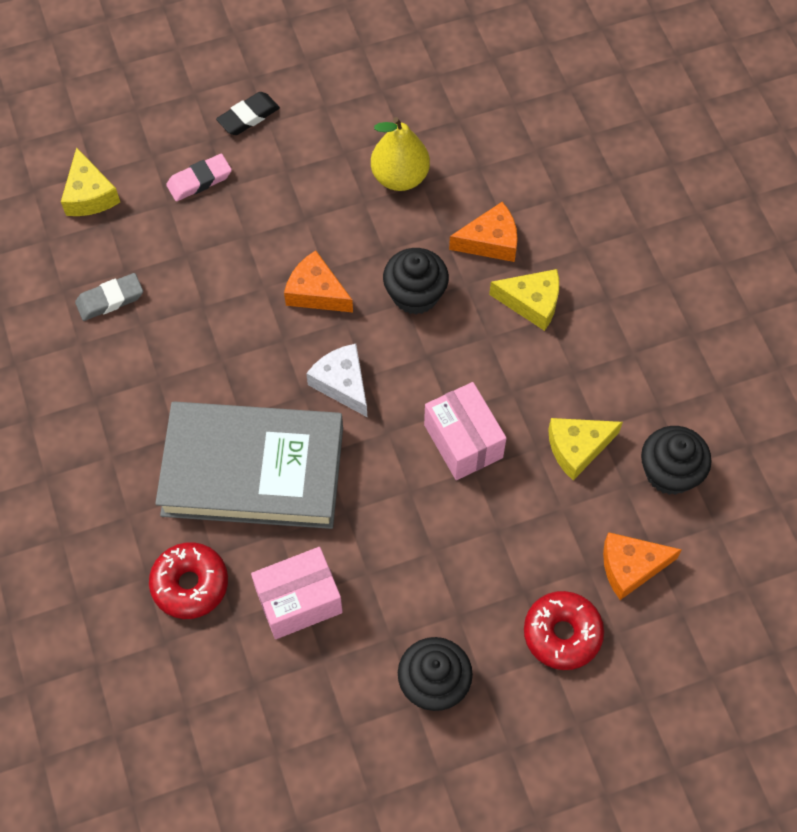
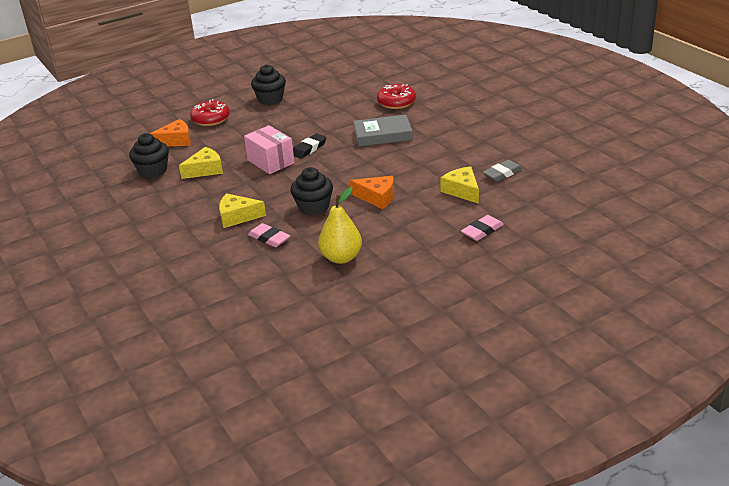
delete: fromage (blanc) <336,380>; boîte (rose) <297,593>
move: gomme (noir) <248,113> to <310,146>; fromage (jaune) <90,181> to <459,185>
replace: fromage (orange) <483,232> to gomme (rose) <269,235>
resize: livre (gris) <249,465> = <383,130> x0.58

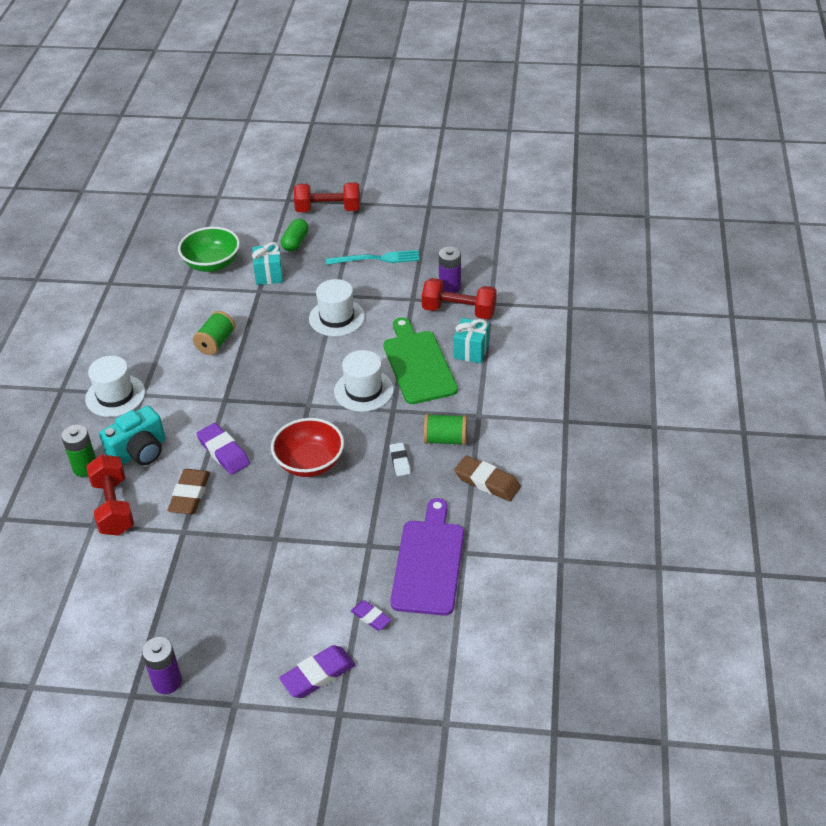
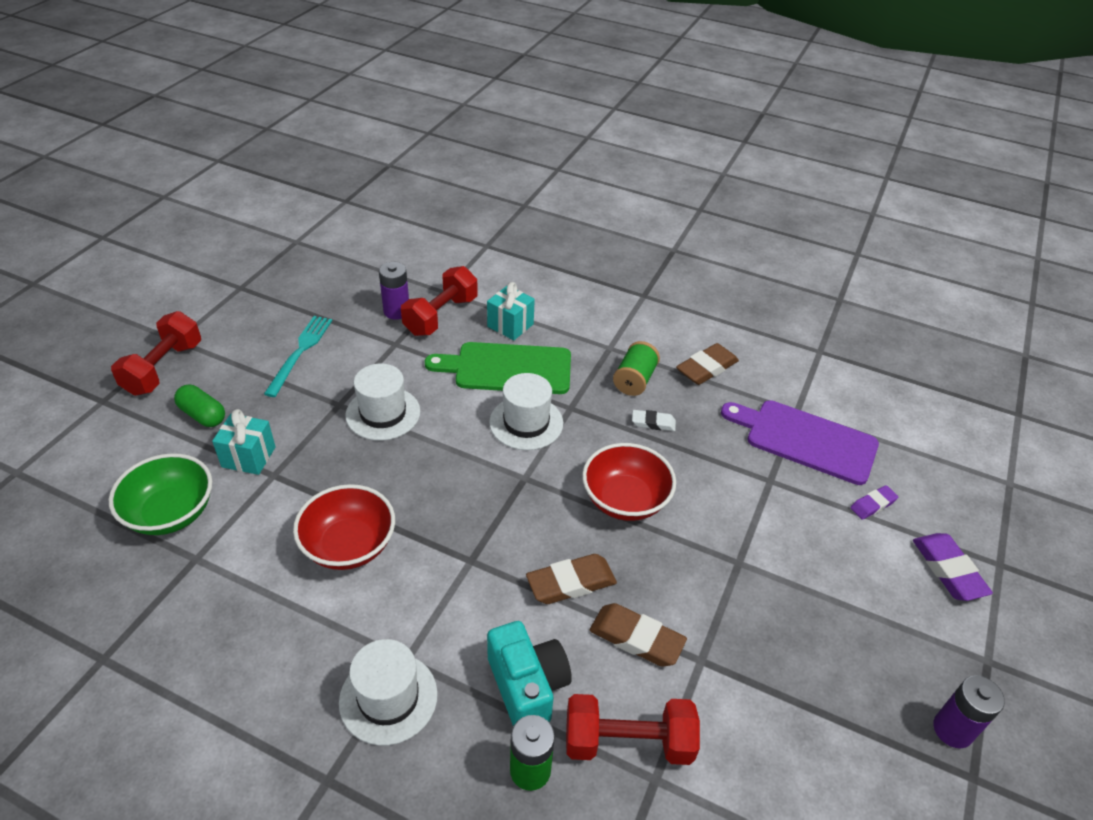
replace: bobine (vert) <214,333> to bol (rouge) <344,527>
recolor: gomme (violet) <223,449> to gomme (marron) <571,579>

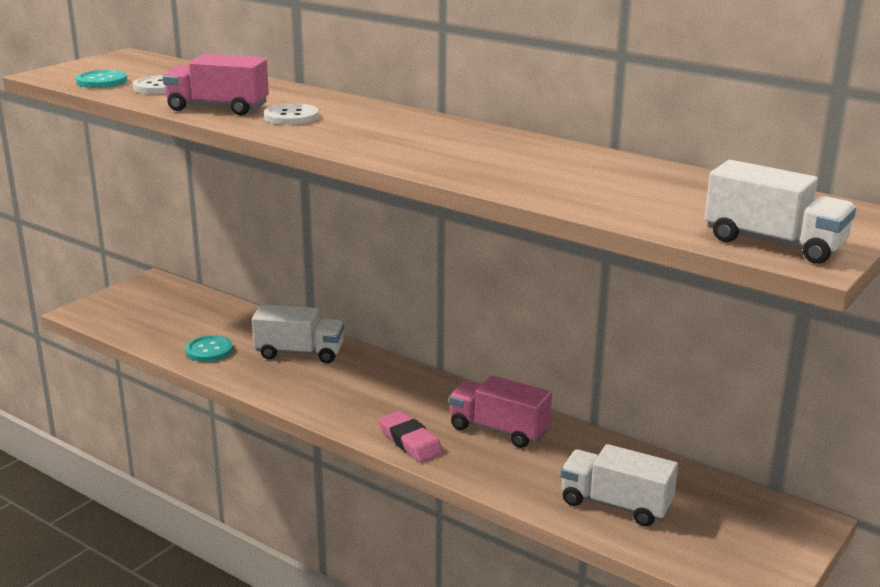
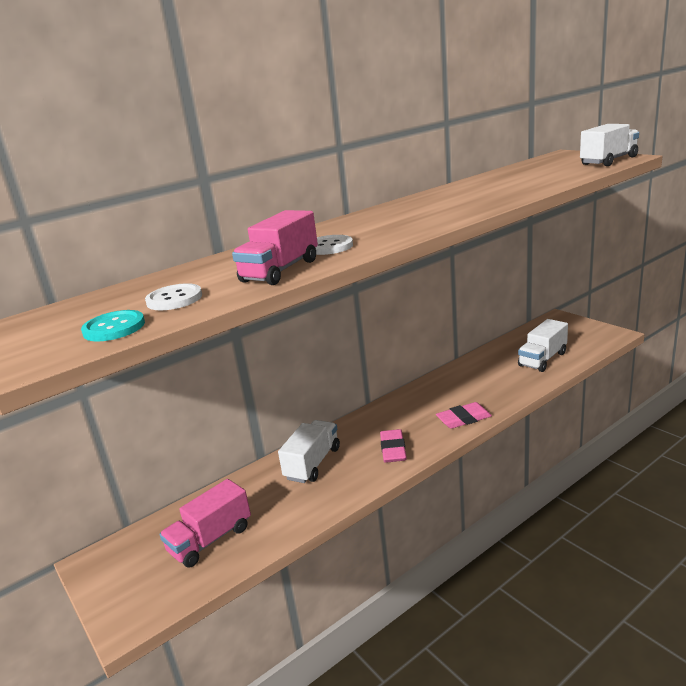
delete: bouton (turquoise) <209,348>
insert: gomme (rose) <393,446>
move: camion (rose) <500,411> to <205,523>

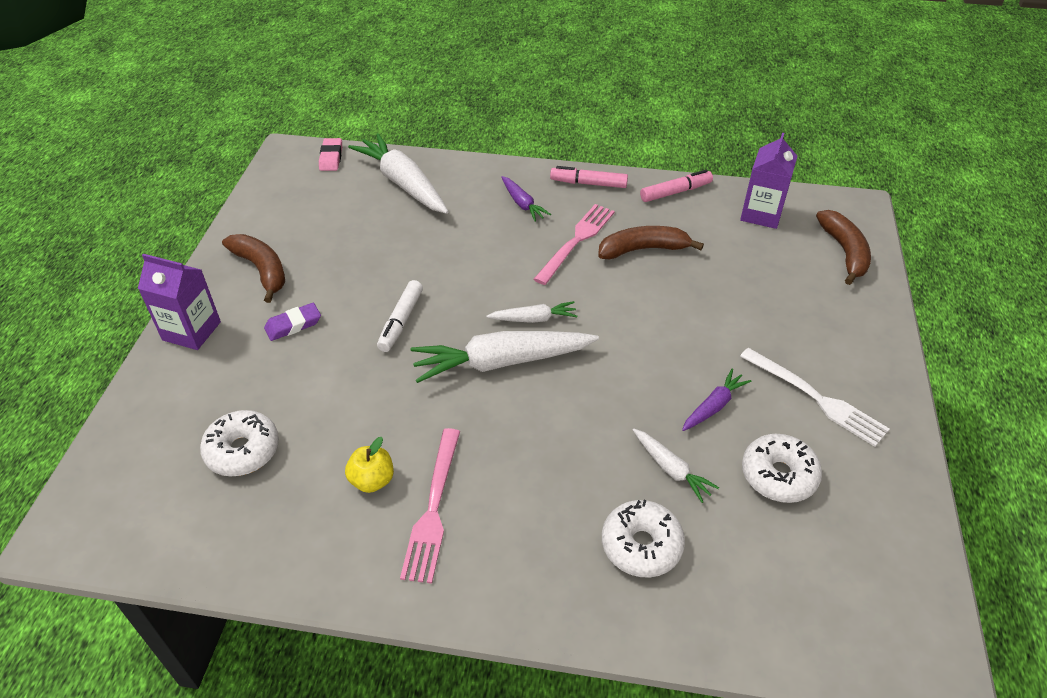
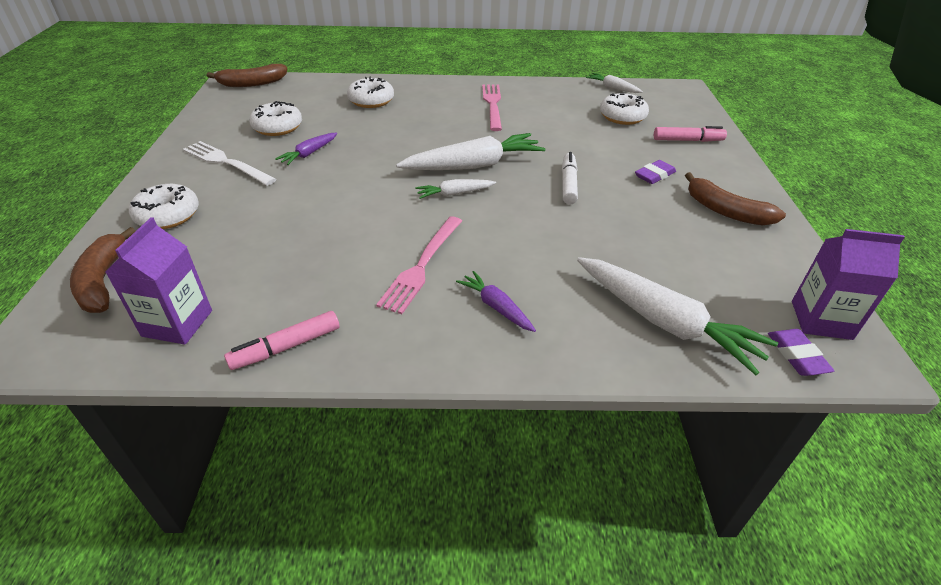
delete: pomme (jaune) <369,465>
insert: beignet (blanc) <164,206>
move: feutre (rose) <589,177> to <690,134>; banane (marron) <651,242> to <247,75>; brique de lait (violet) <179,302> to <848,284>; carotte (blanc) <676,466> to <614,83>
recolor: gomme (rose) <330,154> to gomme (violet) <801,352>

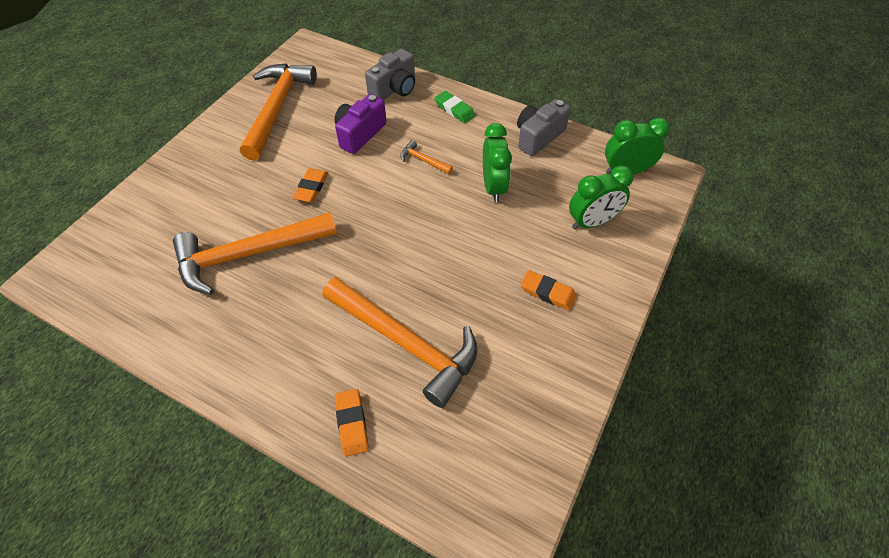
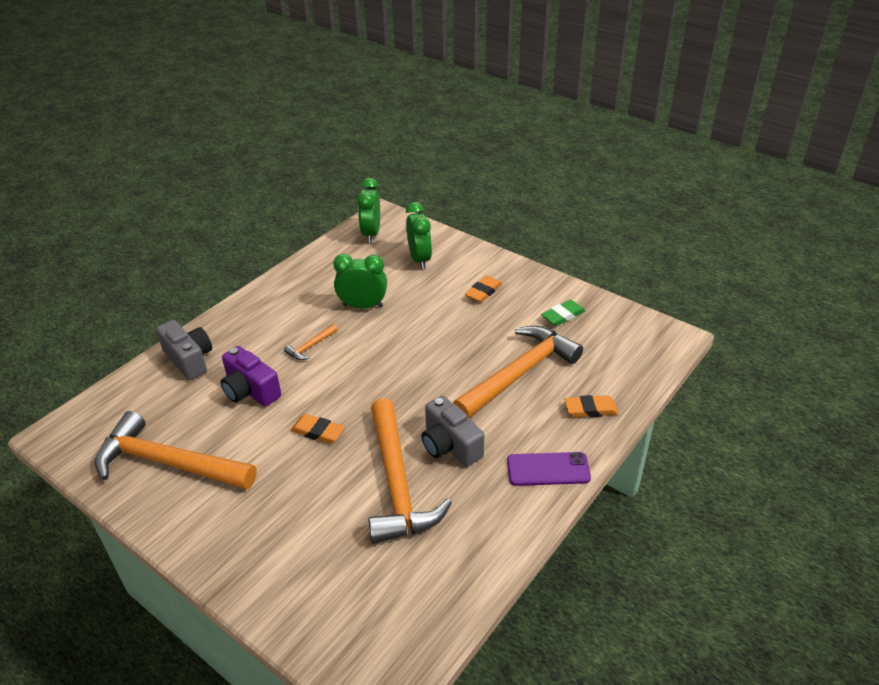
insert: téléphone (violet) <549,469>
move: gomme (vert) <455,107> to <563,313>; appareil photo (gris) <544,127> to <453,431>

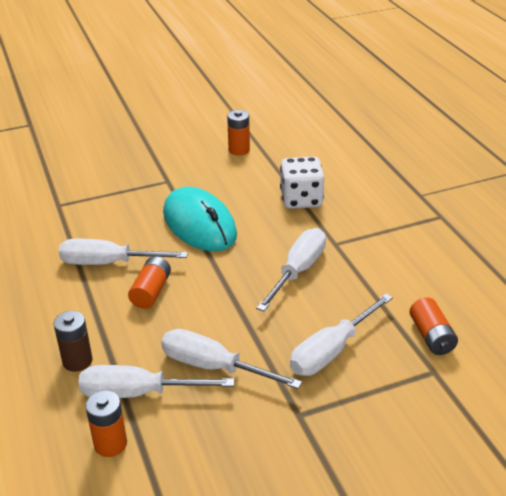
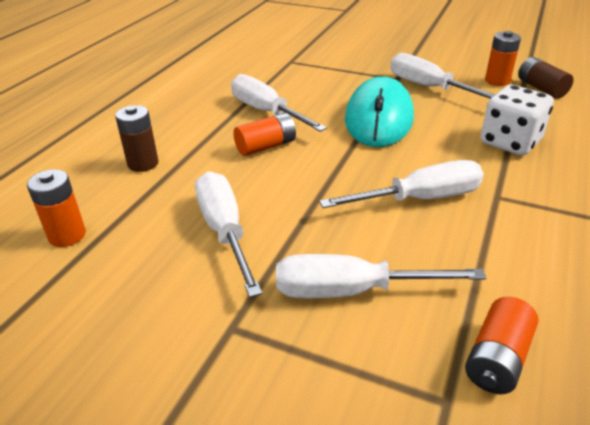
insert: pile (marron) <545,78>
move: tournevis (blanc) <156,381> to <442,76>

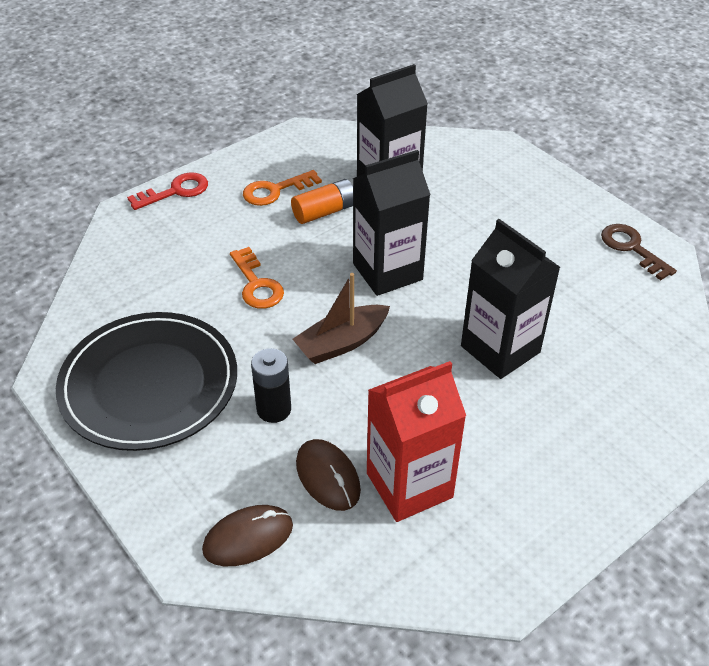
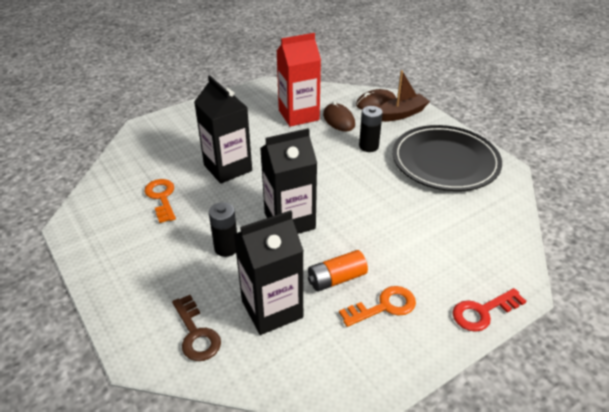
insert: pile (noir) <223,229>
move: clé (marron) <639,252> to <196,328>; clé (orange) <257,278> to <160,201>; bateau (marron) <341,318> to <404,96>

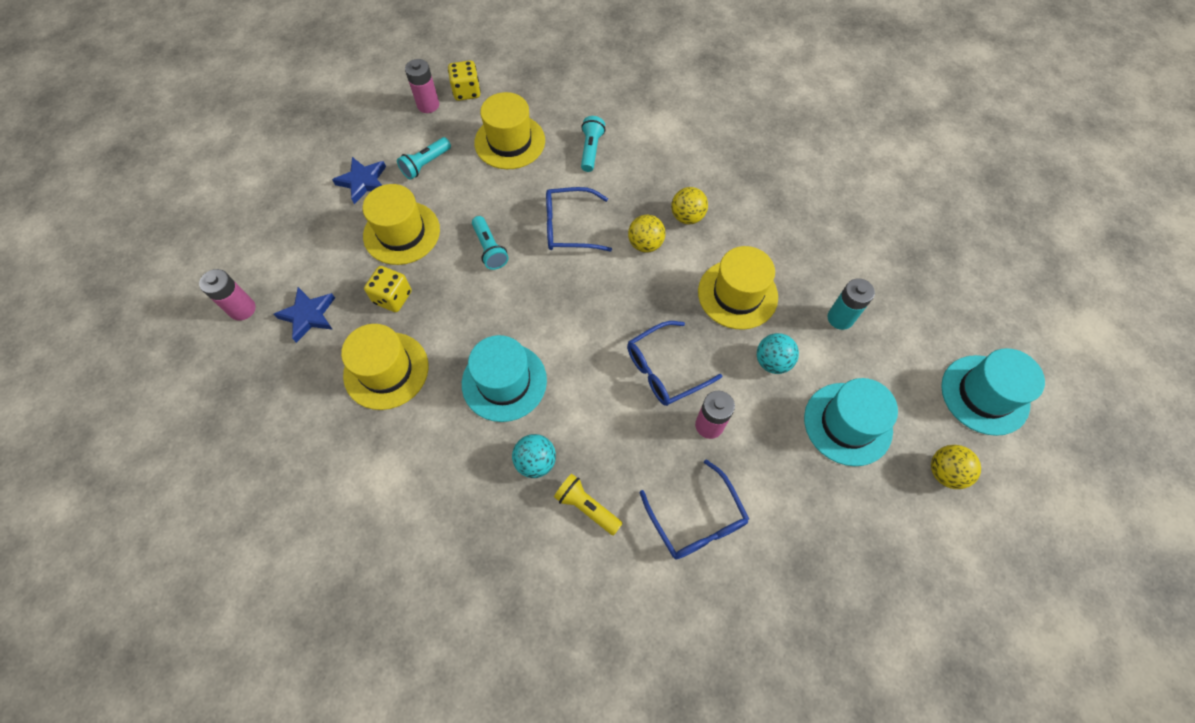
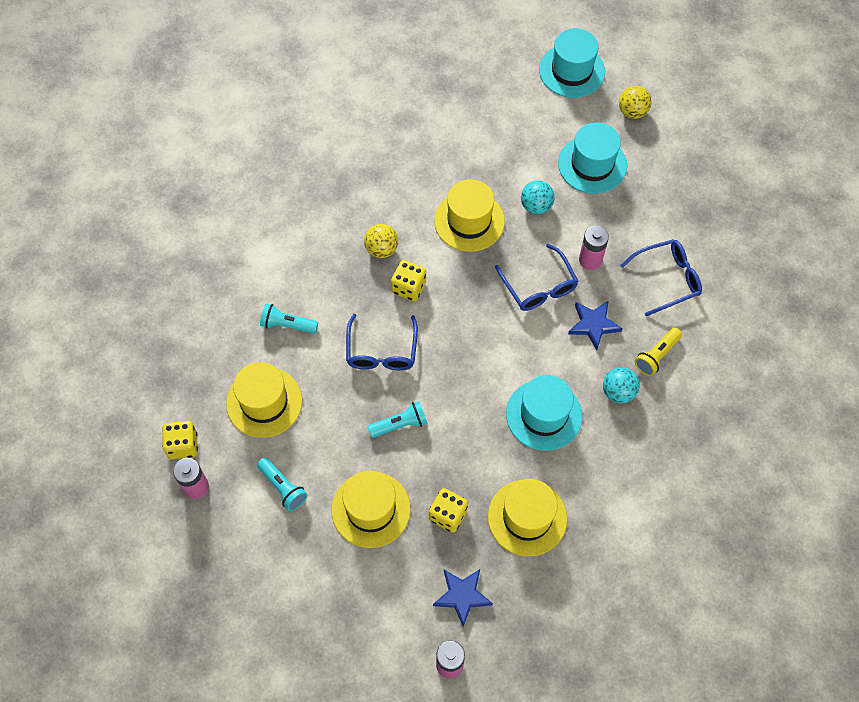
delete: pile (turquoise) <851,304>
move: étoile (bleu) <359,180> to <595,325>
replace: balle (jaune) <646,234> to dé (jaune) <408,280>

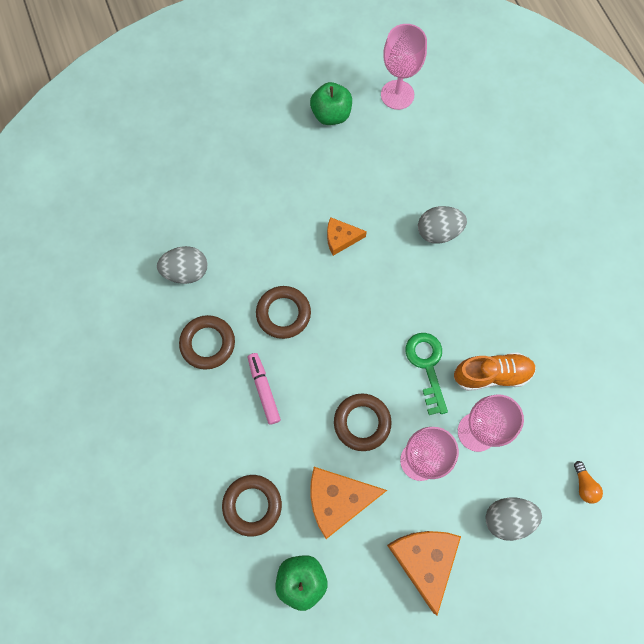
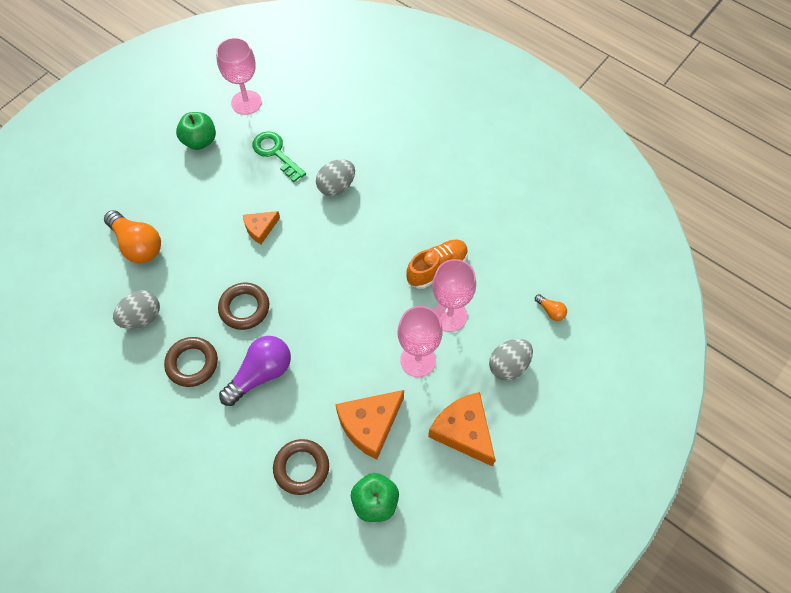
delete: anneau (marron) <363,422>
insert: ampoule (orange) <132,236>
move: clé (vert) <426,374> to <279,156>
replace: feutre (rose) <264,389> to ampoule (violet) <255,371>

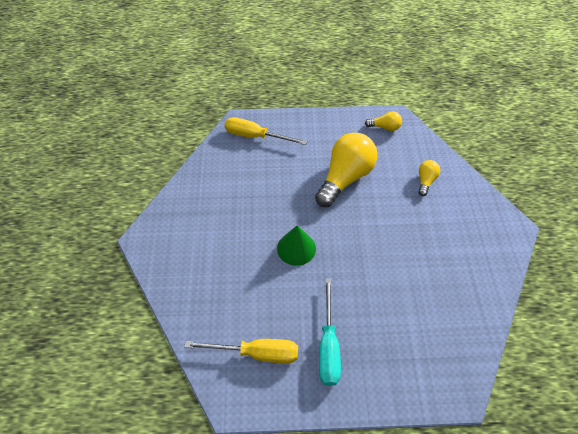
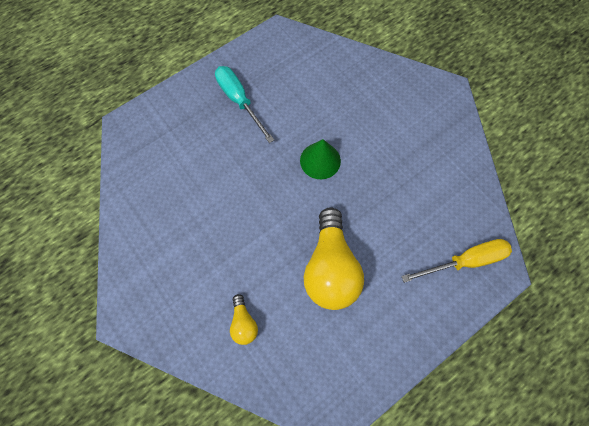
delete: ampoule (jaune) <383,121>; tournevis (jaune) <241,351>

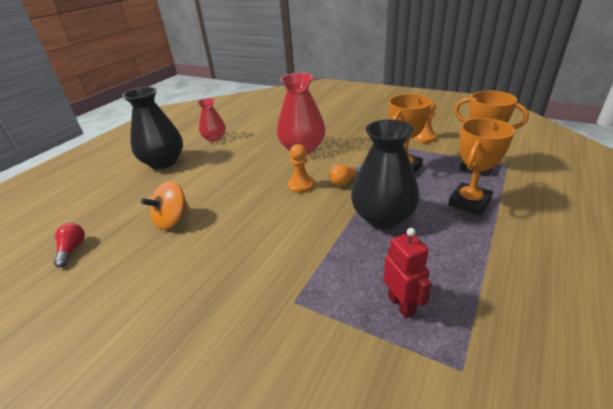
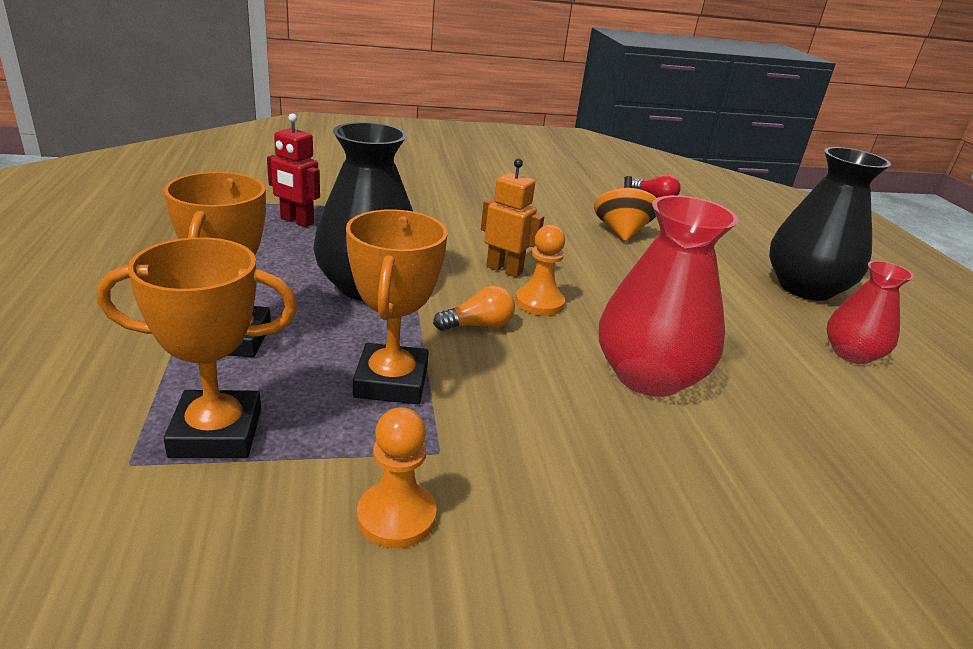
insert: robot (orange) <512,218>
rotate: ampoule (orange) <345,175> = <474,308> 60 degrees clockwise

